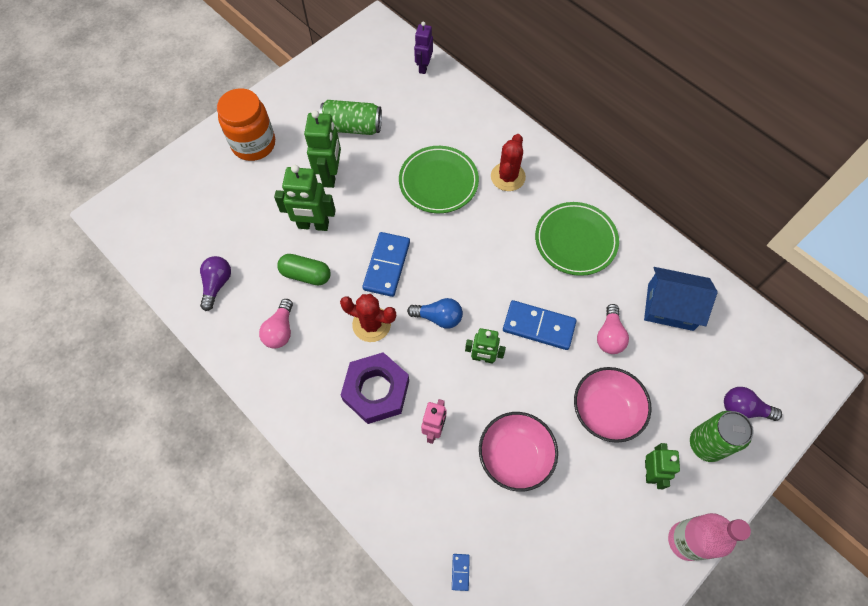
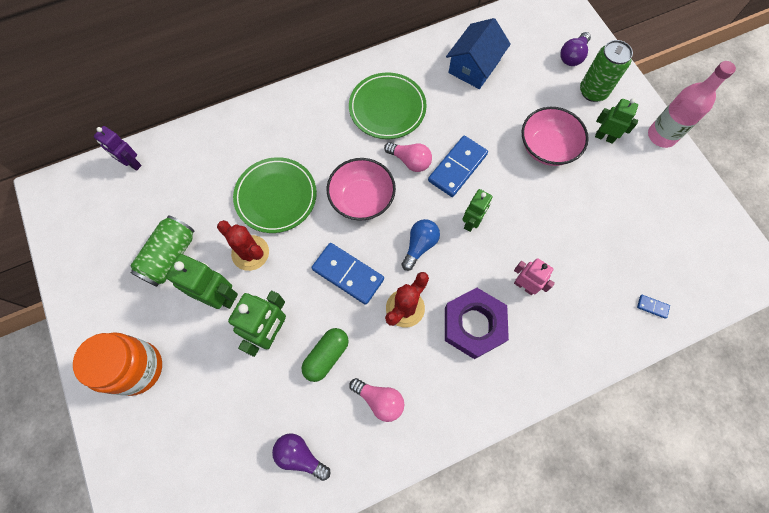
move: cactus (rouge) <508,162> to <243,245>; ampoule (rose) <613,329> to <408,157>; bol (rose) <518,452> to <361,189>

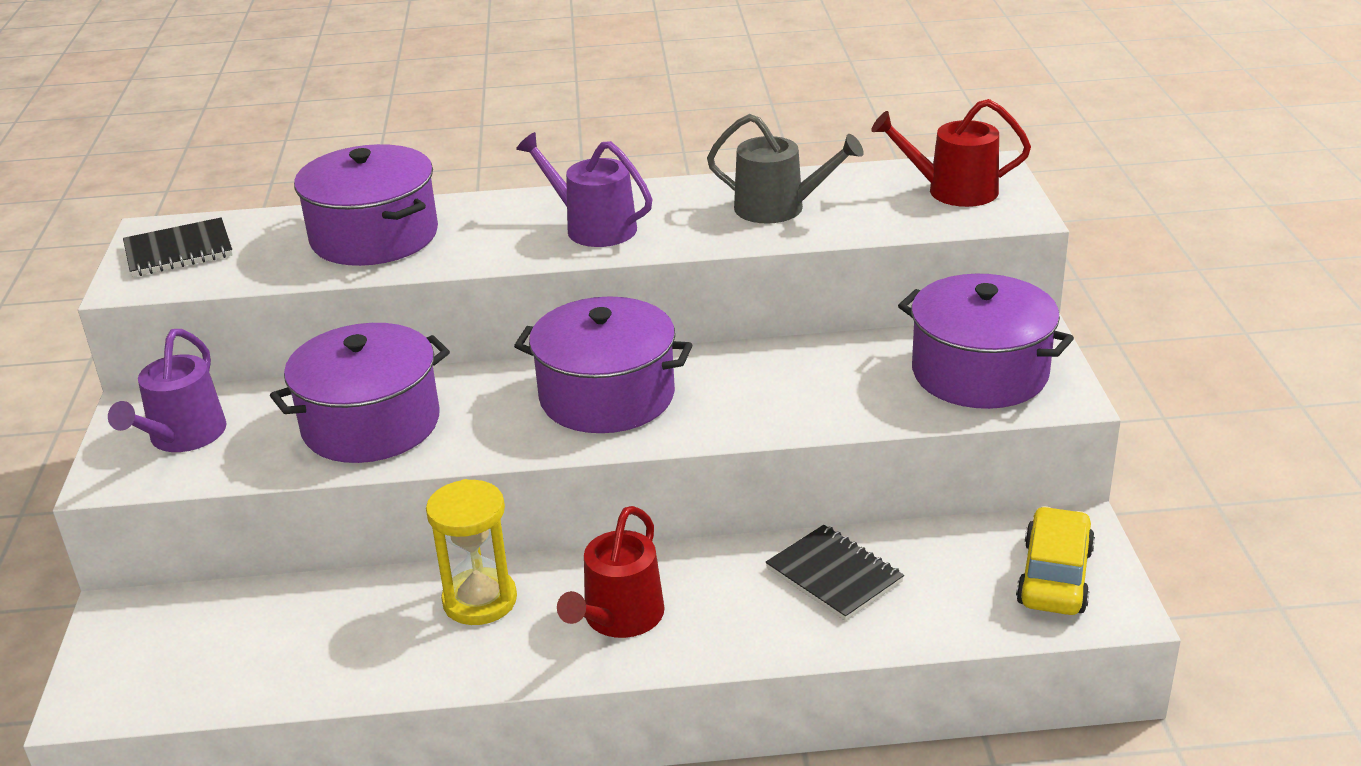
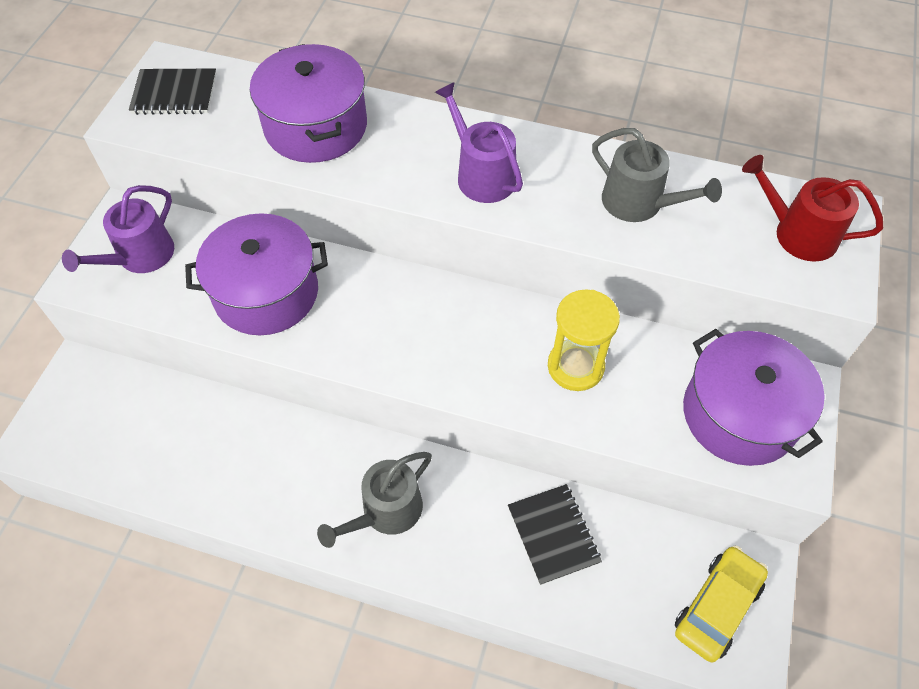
delete: marmite (violet) <603,365>
move: sablier (jaune) <471,552> to <584,340>
recolor: arrosoir (rouge) <611,572> to arrosoir (gris) <374,500>

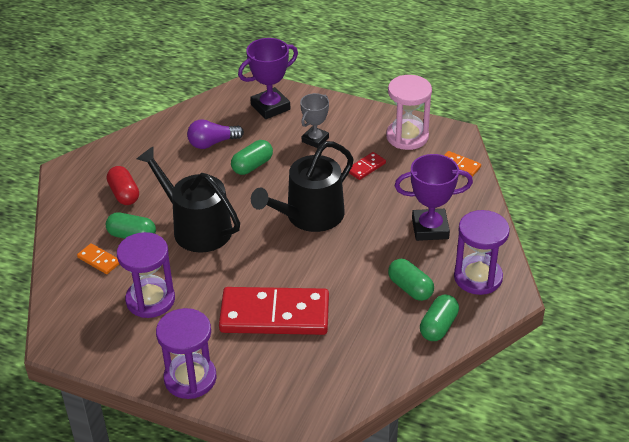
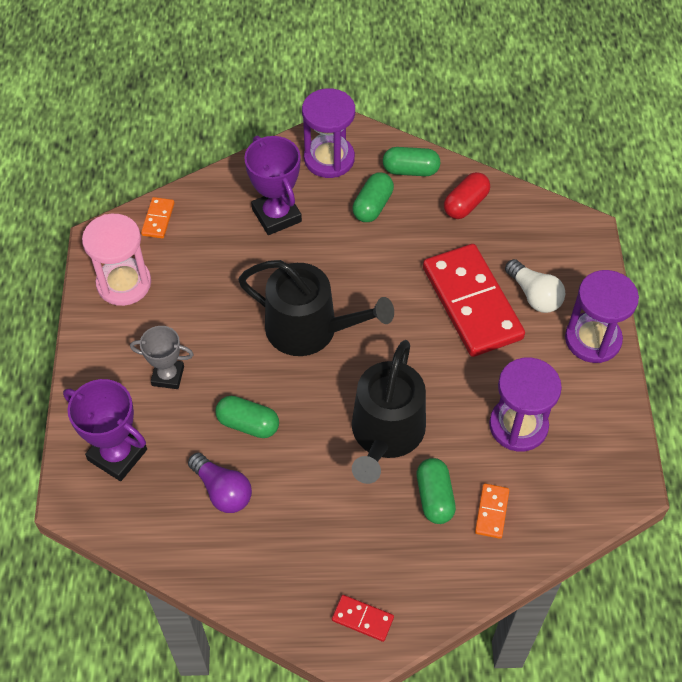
insert: ampoule (blanc) <535,286>
move: domino (rouge) <367,166> to <363,618>; gélule (rouge) <123,185> to <467,195>

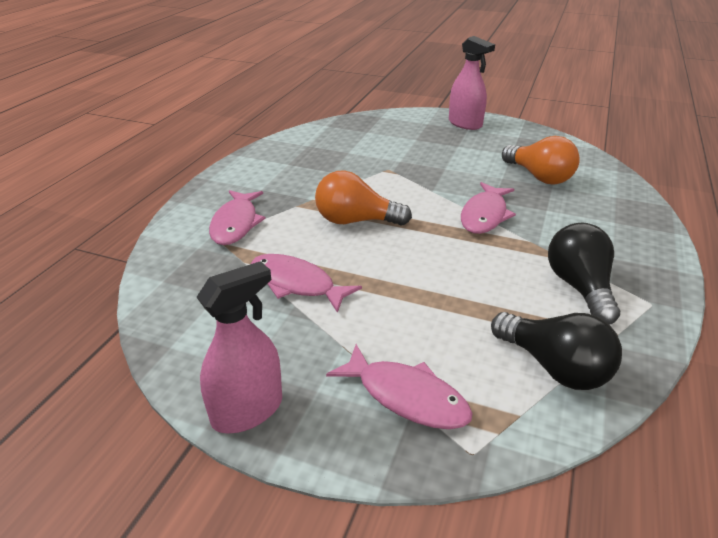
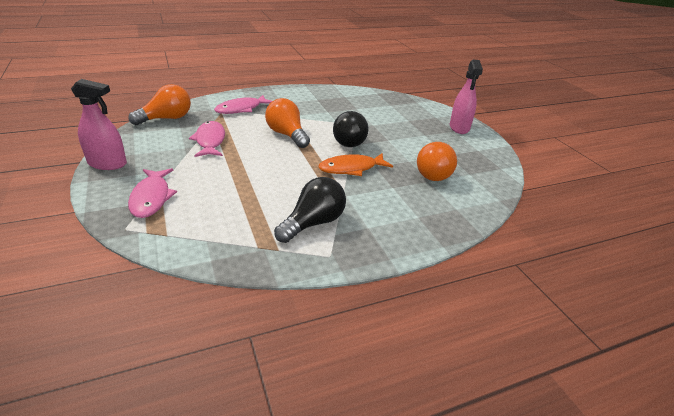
insert: ampoule (orange) <159,104>
move: ampoule (noir) <556,351> to <350,129>
recolor: poisson (rose) <488,208> to poisson (orange) <355,164>

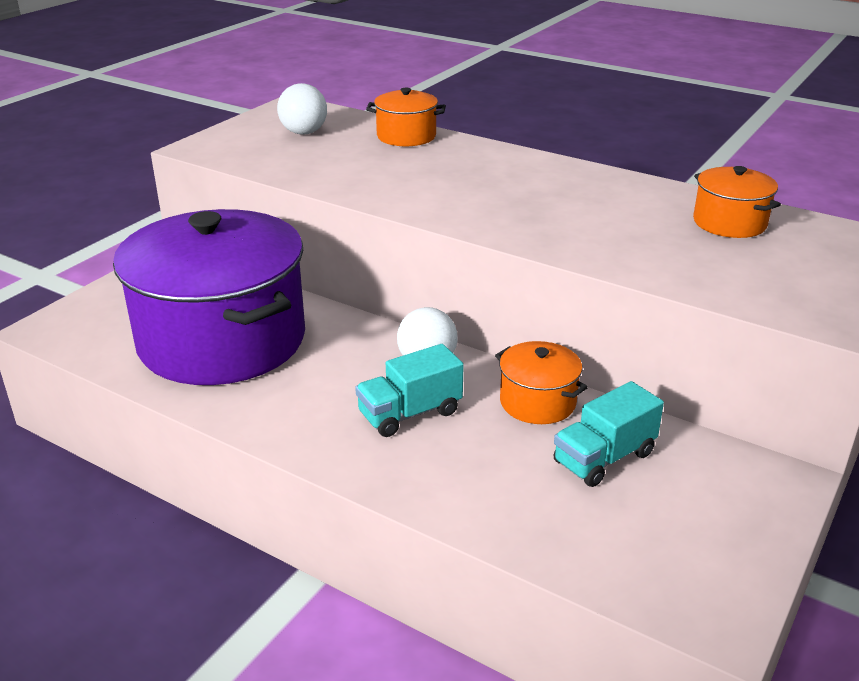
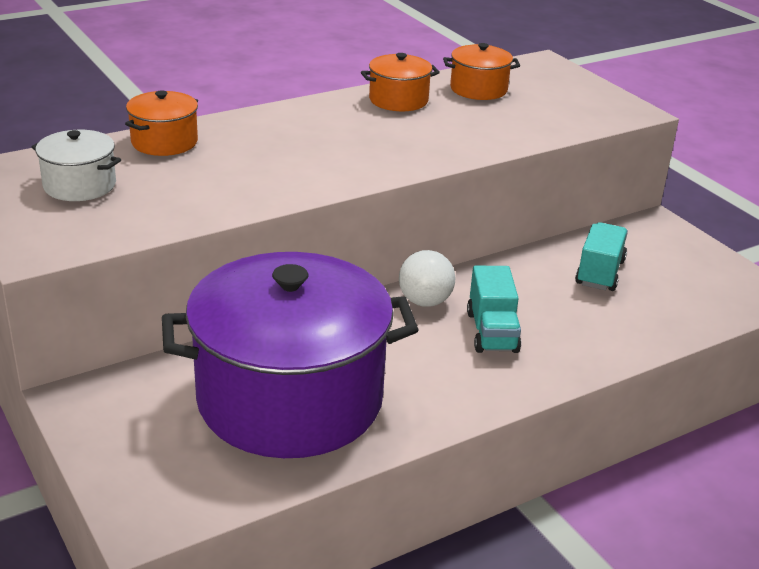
move: marmite (orange) <541,382> to <400,82>
replace: balle (blanc) <302,109> to marmite (blanc) <76,165>
rotate: camion (turquoise) <608,434> = <601,256> 150 degrees counterclockwise

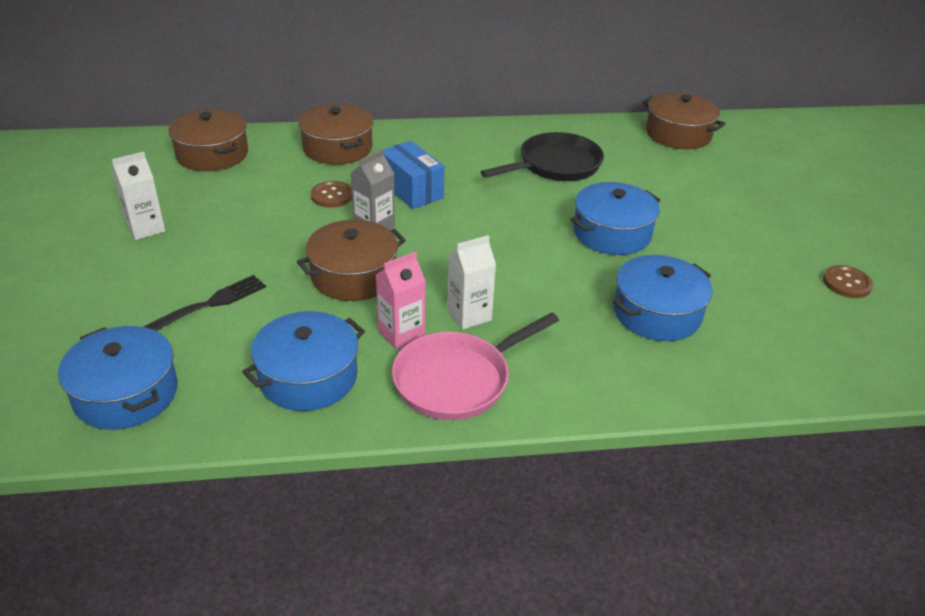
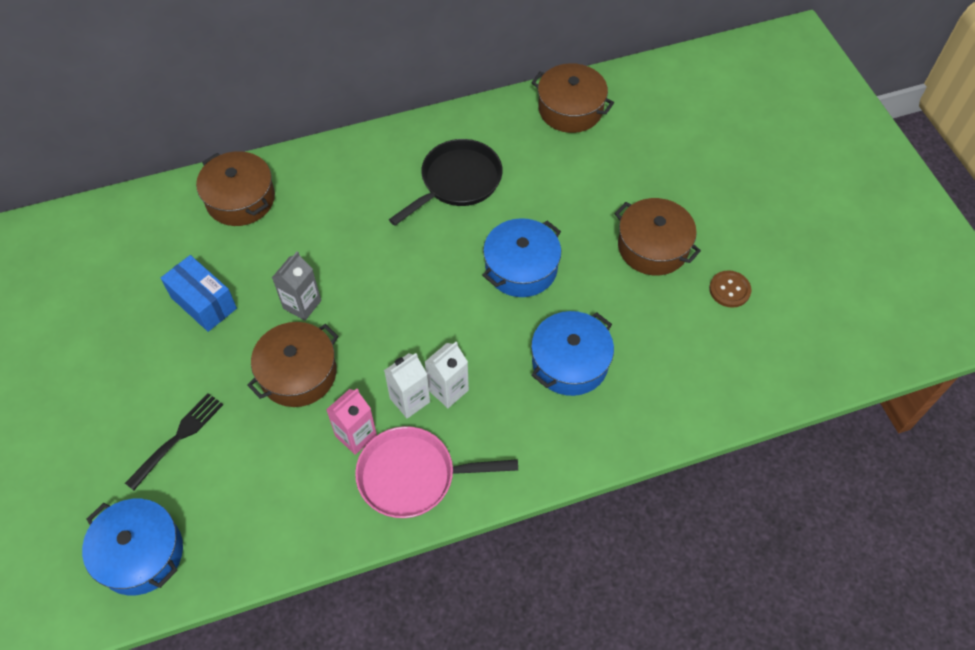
delete: bouton (marron) <331,194>; marmite (bleu) <303,361>
move: marmite (marron) <208,140> to <657,237>; boîte (bleu) <413,175> to <199,293>; brique de lait (blanc) <138,196> to <447,375>
rotate: poêle (rose) <475,366> = <436,472> 45 degrees clockwise

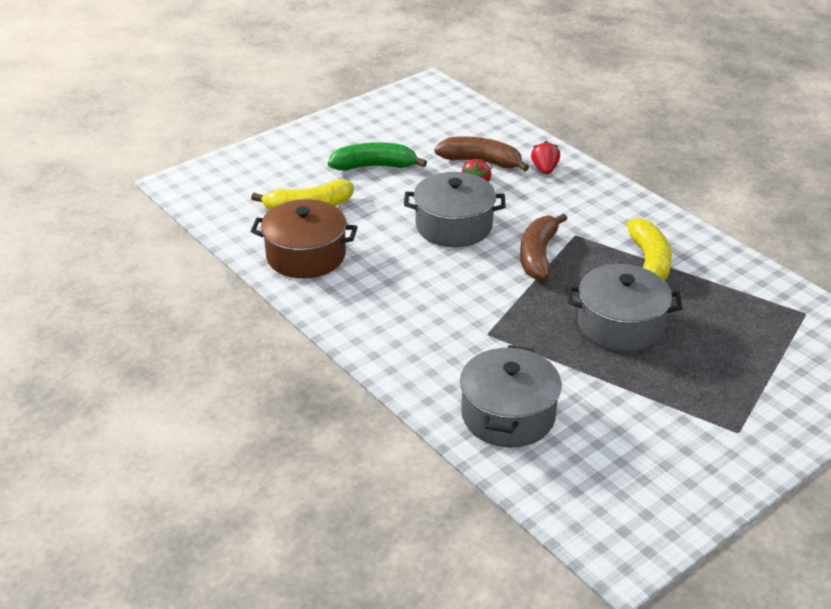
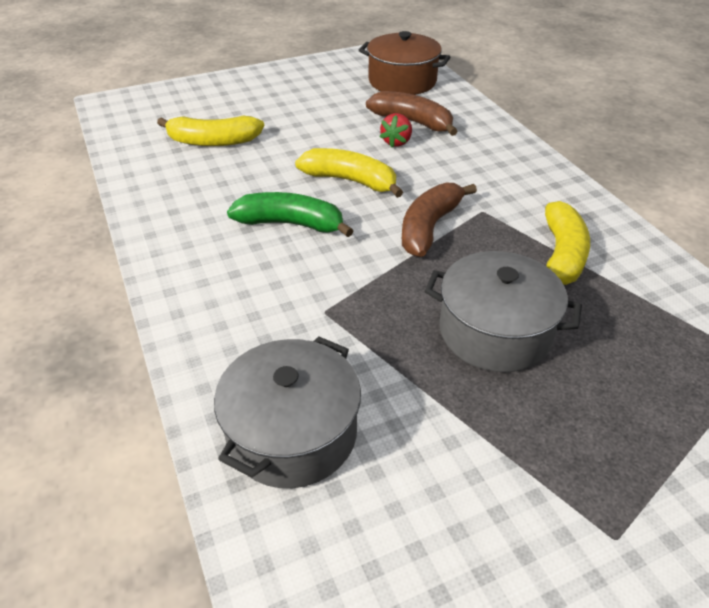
delete: fraise (rouge) <545,157>
move: banane (vert) <377,156> to <290,214>; marmite (marron) <304,238> to <404,63>
replace: marmite (gris) <454,209> to banane (jaune) <349,173>

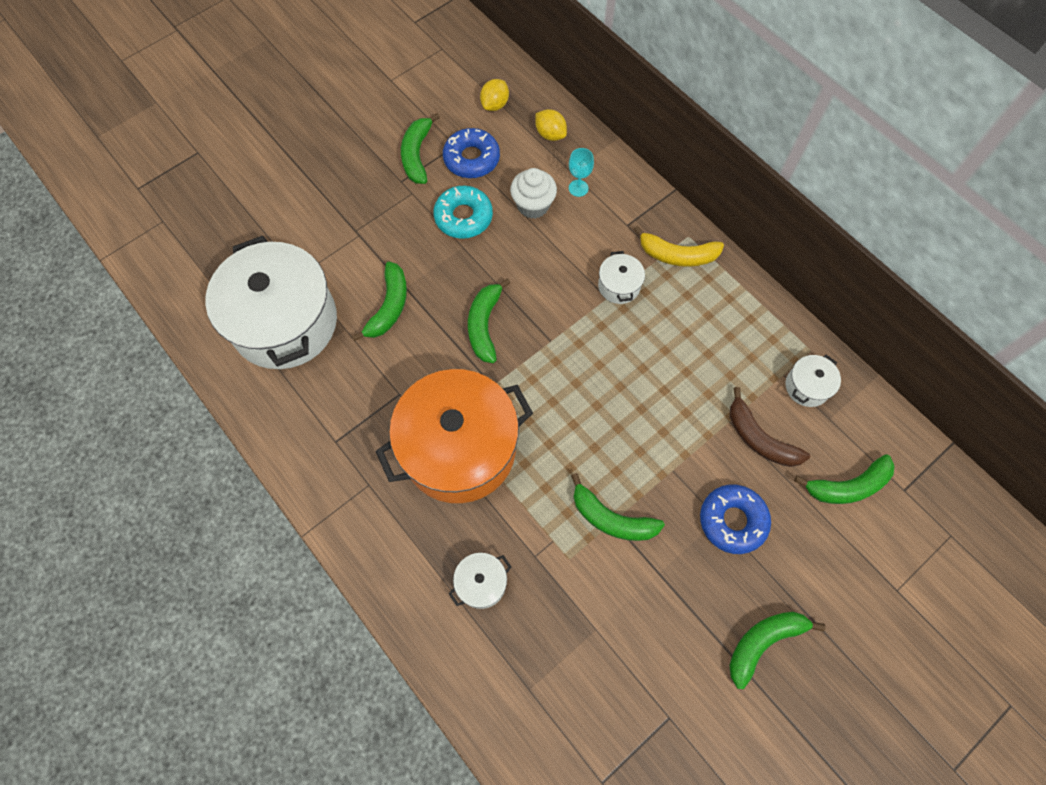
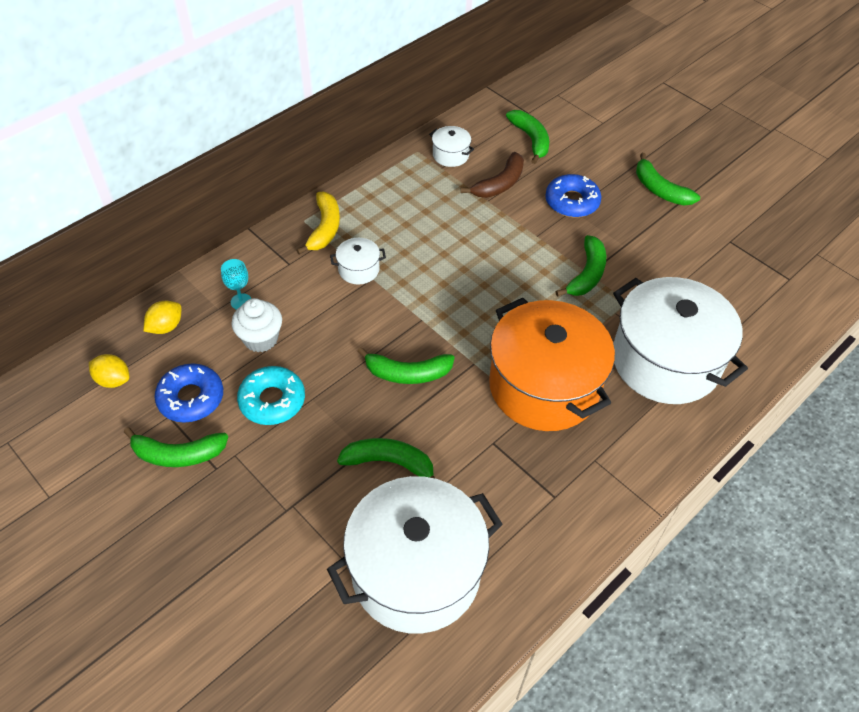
resize: marmite (blanc) <480,581> = <680,340> x2.45

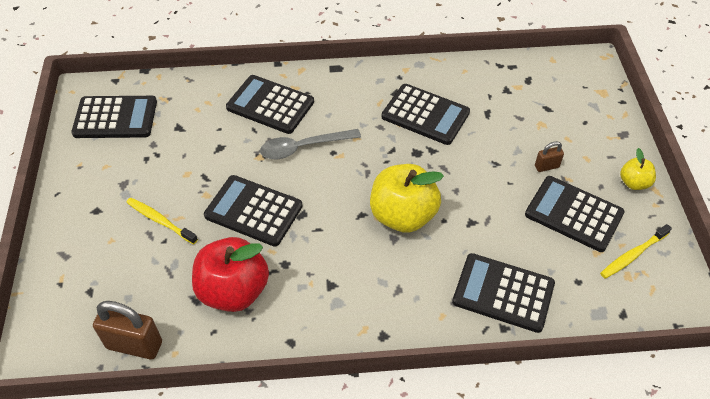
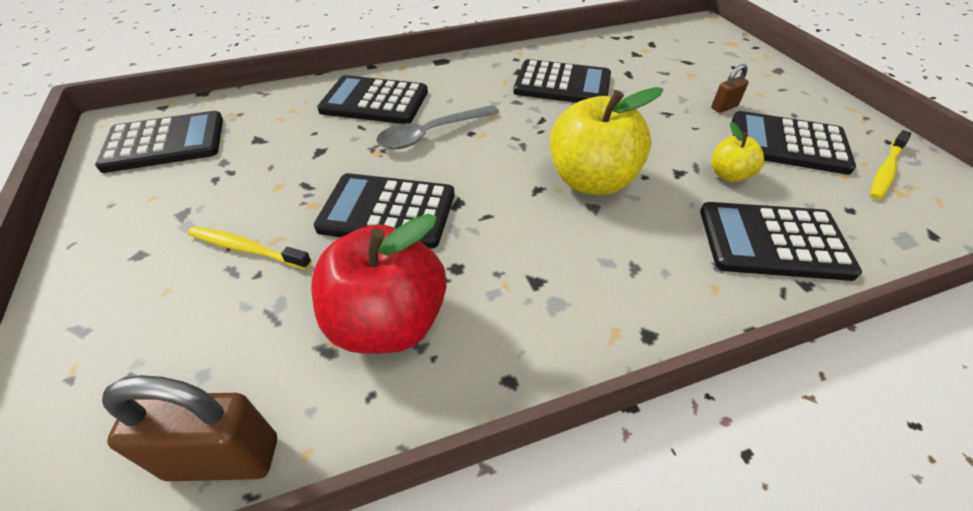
move: pomme (jaune) <638,169> to <737,152>

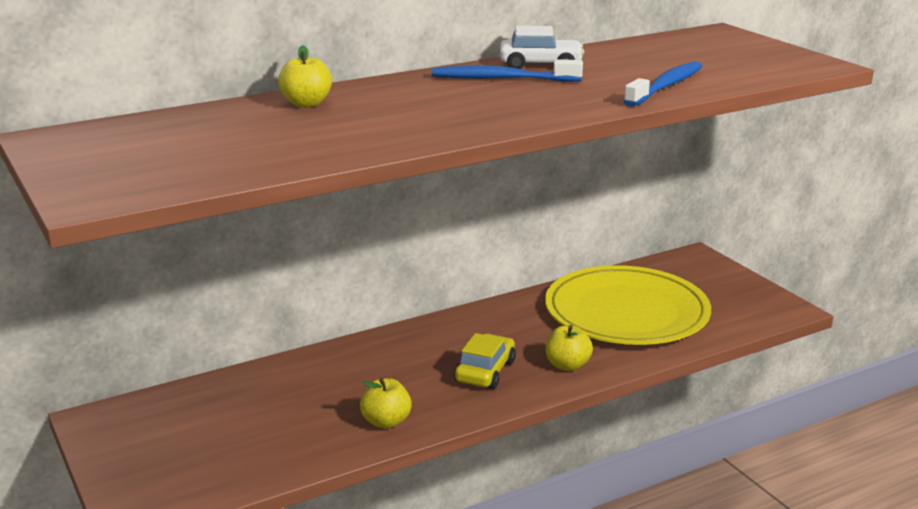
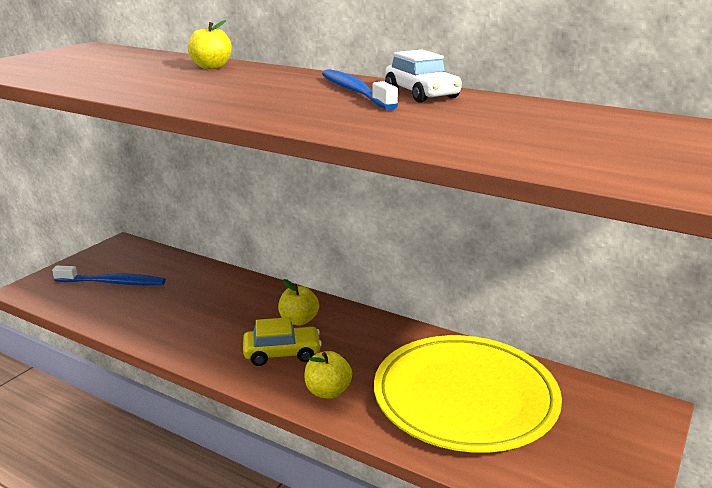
move: brosse à dents (bleu) <663,84> to <109,275>; pomme (jaune) <386,403> to <298,302>

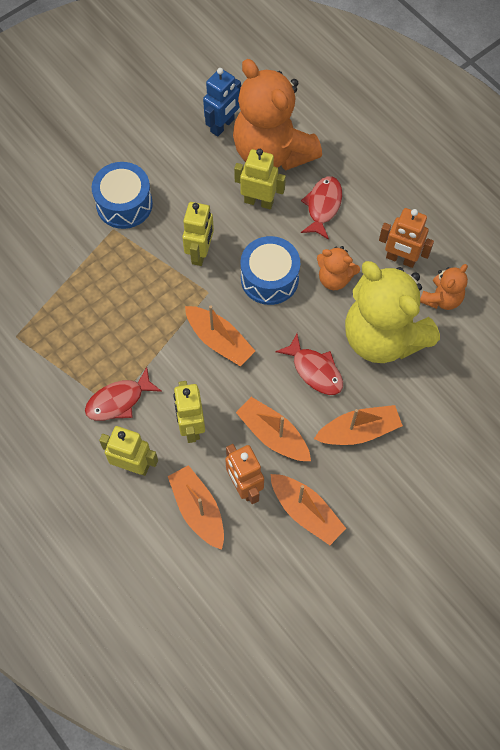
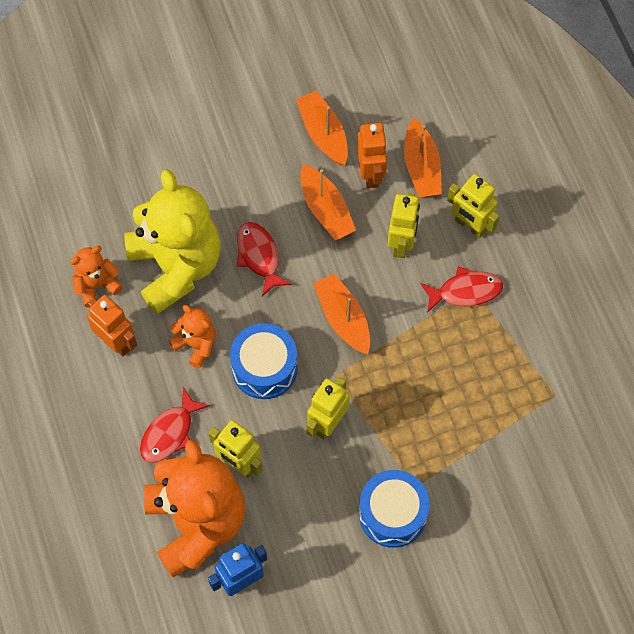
delete: bateau (orange) <358,425>

